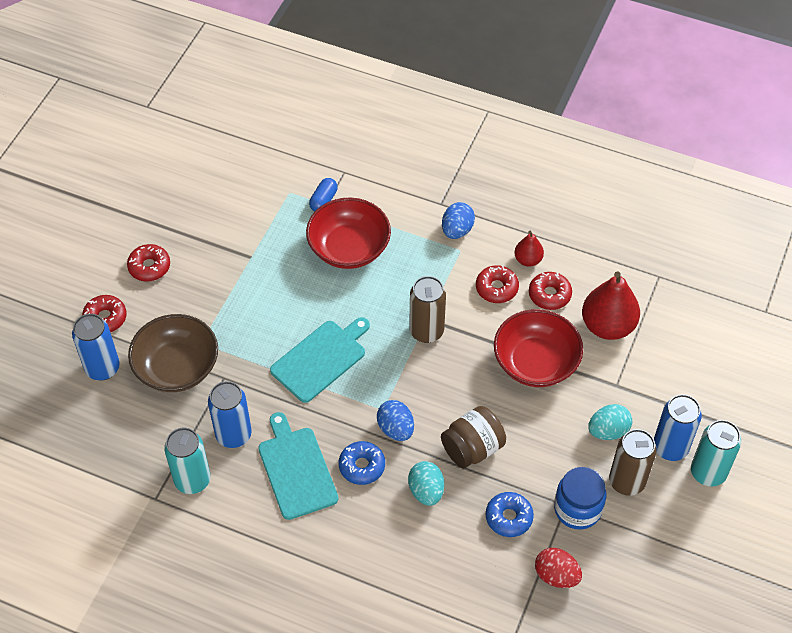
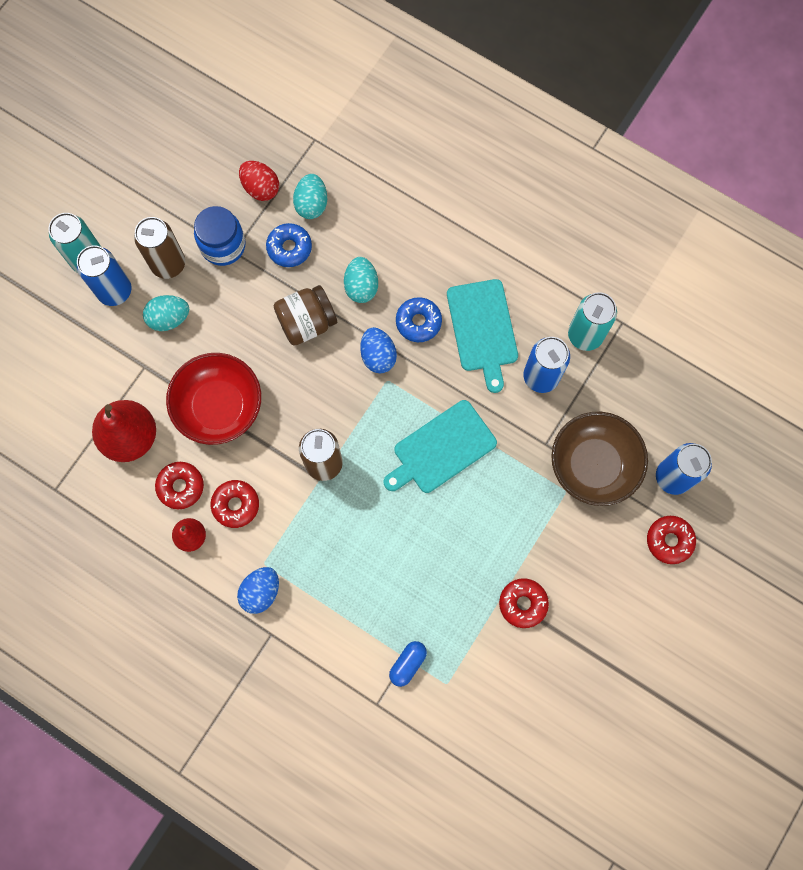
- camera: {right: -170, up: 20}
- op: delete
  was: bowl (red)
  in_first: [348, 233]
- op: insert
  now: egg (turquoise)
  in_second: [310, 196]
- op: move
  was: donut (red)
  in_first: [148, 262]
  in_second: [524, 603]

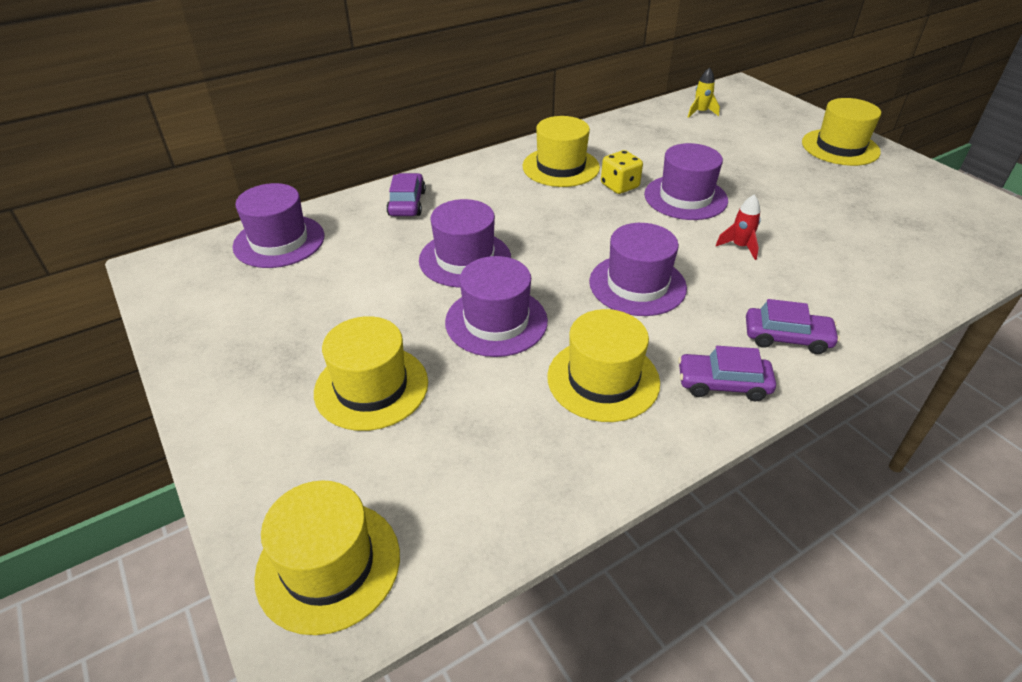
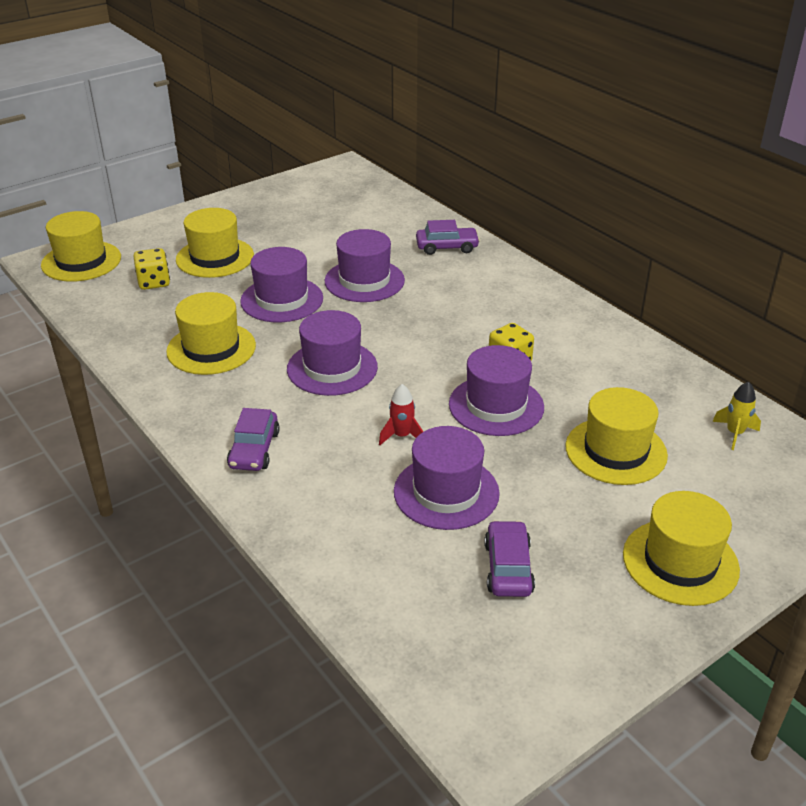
- camera: {right: 85, up: -5}
- op: insert
  now: dice (yellow)
  in_second: [151, 269]
- op: move
  was: hat (purple)
  in_first: [278, 225]
  in_second: [447, 478]
- op: move
  was: hat (yellow)
  in_first: [561, 151]
  in_second: [616, 436]
- op: move
  was: car (purple)
  in_first: [727, 373]
  in_second: [509, 558]

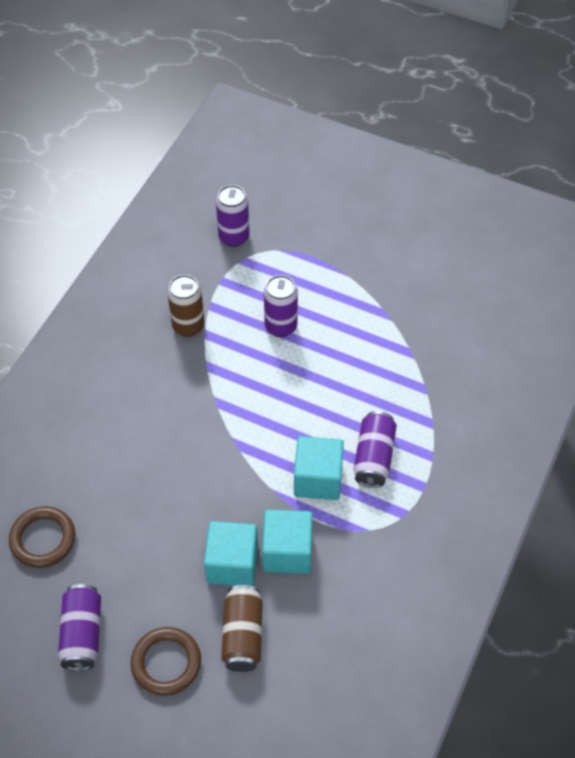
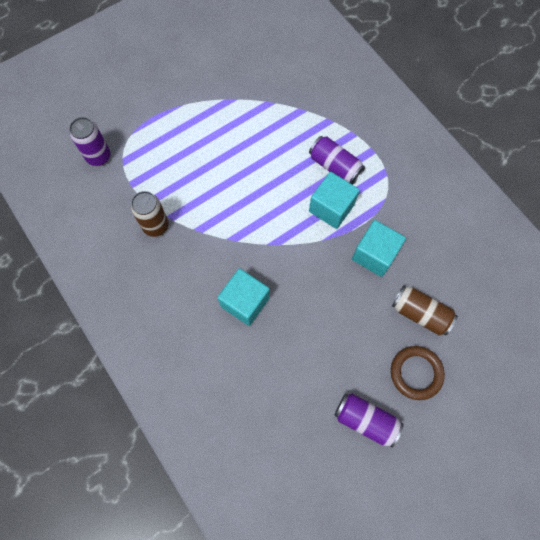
- camera: {right: -60, up: 15}
- op: delete
  was: ring (brown)
  in_first: [42, 537]
- op: delete
  was: can (purple)
  in_first: [281, 306]
- op: move
  was: cube (turquoise)
  in_first: [231, 553]
  in_second: [244, 297]

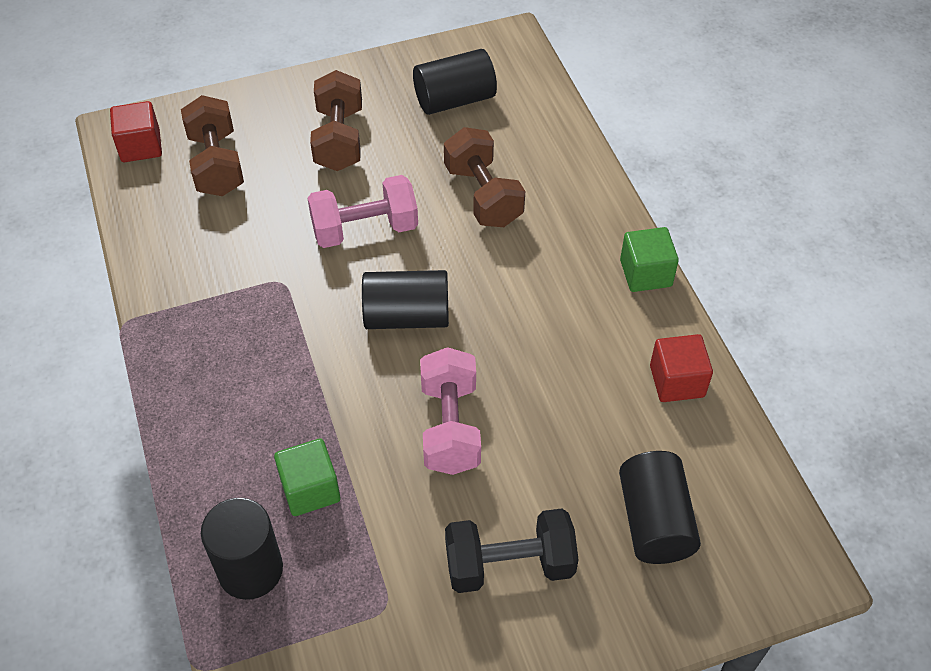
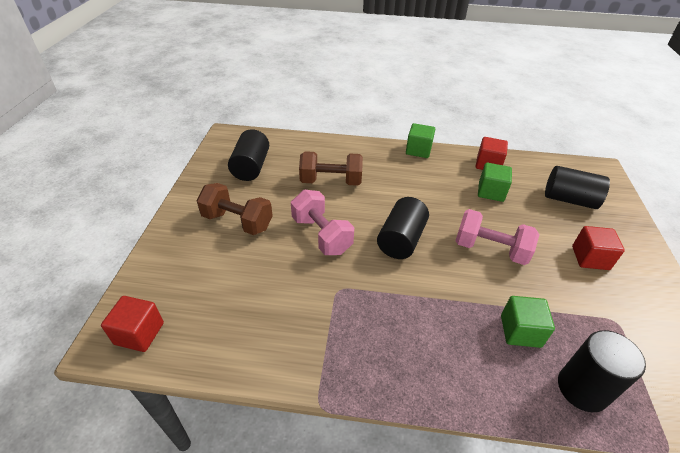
- camera: {right: -65, up: -10}
- op: delete
  was: dumbbell (brown)
  in_first: [212, 145]
- op: insert
  now: cube (green)
  in_second: [495, 182]
- op: replace
  was: dumbbell (black)
  now: cube (red)
  in_first: [512, 550]
  in_second: [598, 248]
- op: rotate
  was: dumbbell (pink)
  in_first: [363, 211]
  in_second: [322, 222]
  clockwise: -45

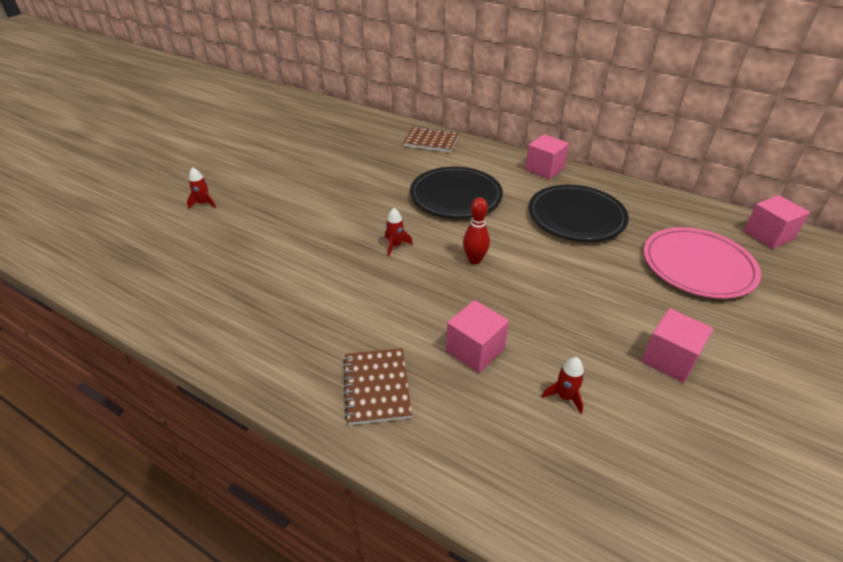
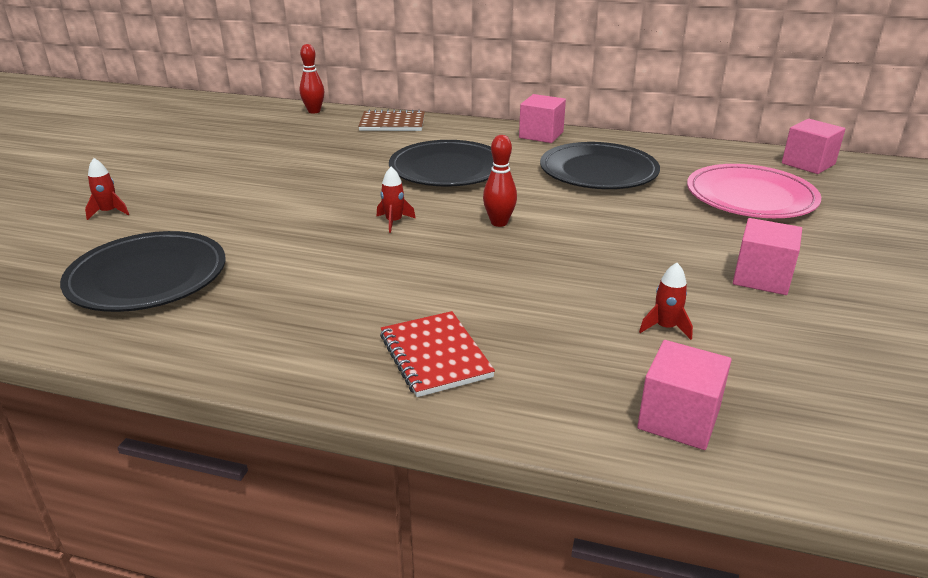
- camera: {right: -15, up: -10}
- op: insert
  now: plate (black)
  in_second: [142, 271]
- op: insert
  now: bowling pin (red)
  in_second: [312, 79]
- op: move
  was: cube (pink)
  in_first: [477, 336]
  in_second: [684, 395]
- op: recolor
  was: notebook (brown)
  now: notebook (red)
  in_first: [377, 386]
  in_second: [437, 354]

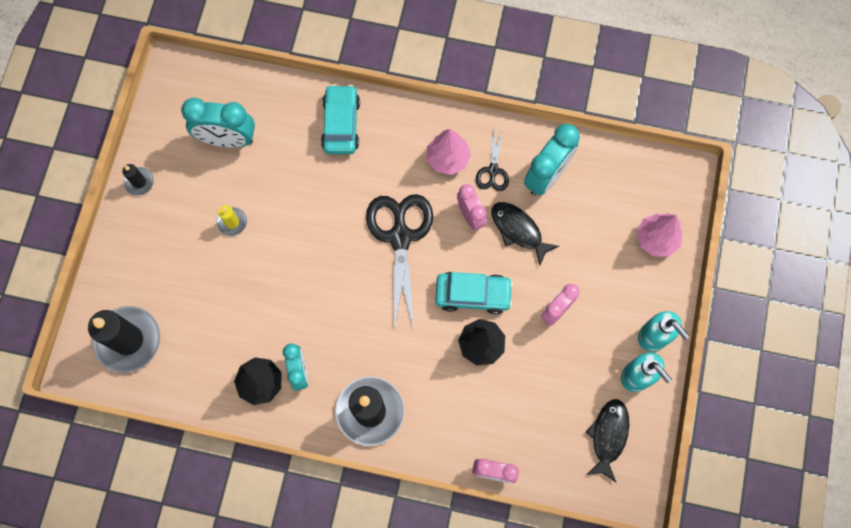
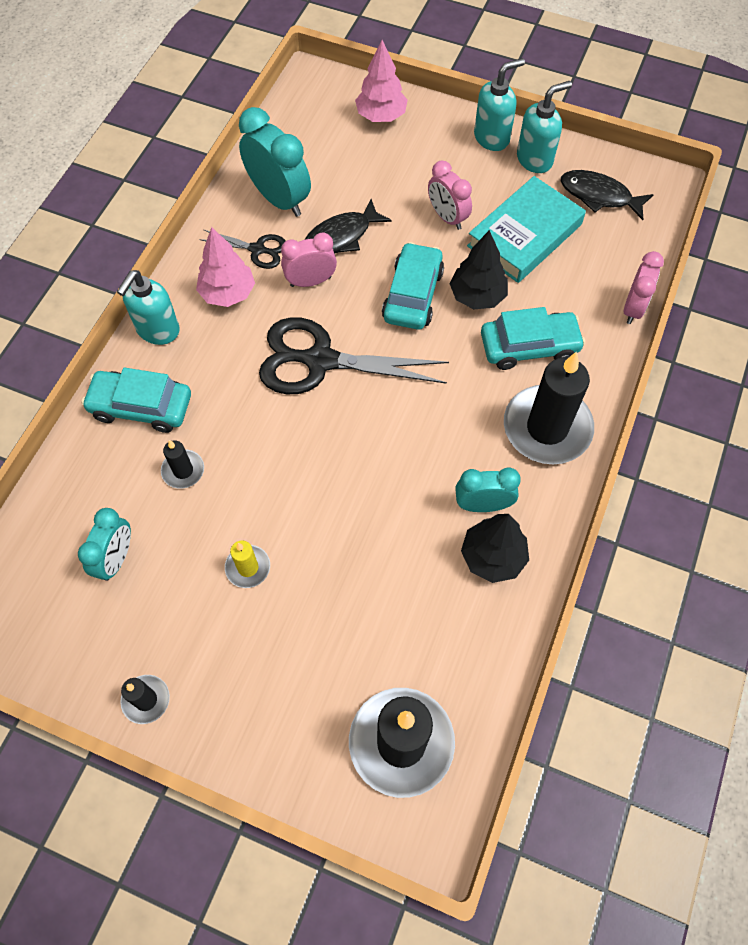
- camera: {right: -80, up: -10}
- op: insert
  now: soap dispenser (turquoise)
  in_second: [148, 307]
- op: insert
  now: candle (black)
  in_second: [182, 464]
- op: insert
  now: book (turquoise)
  in_second: [526, 229]
- op: insert
  now: car (turquoise)
  in_second: [533, 338]
- op: resize
  was: clock (turquoise)
  in_first: [218, 123]
  in_second: [104, 544]
  ratio: 0.63

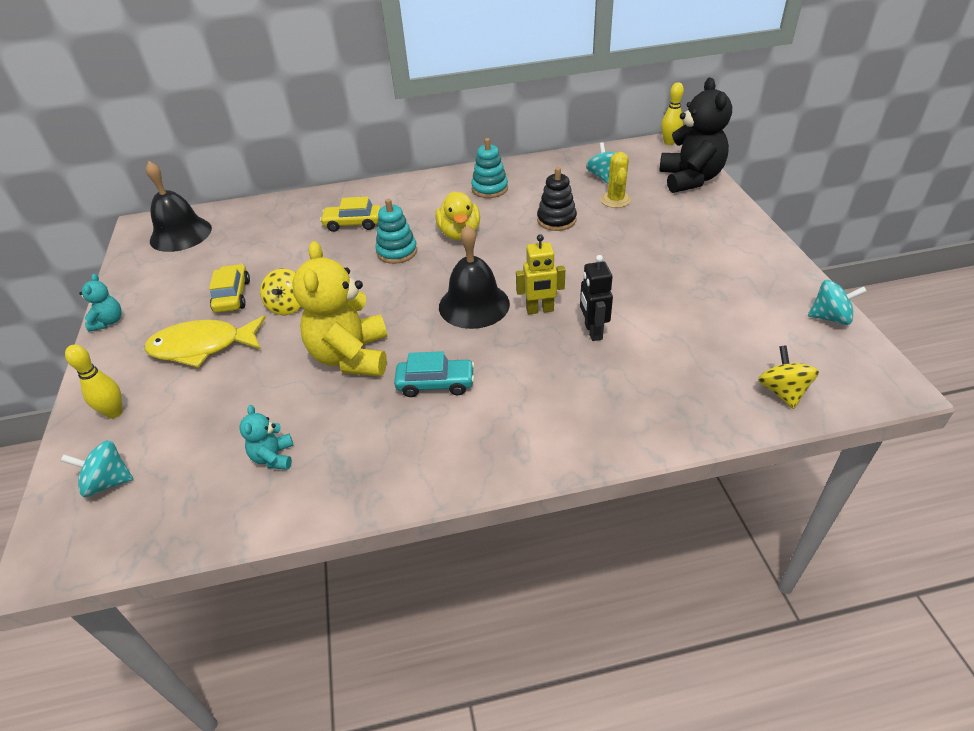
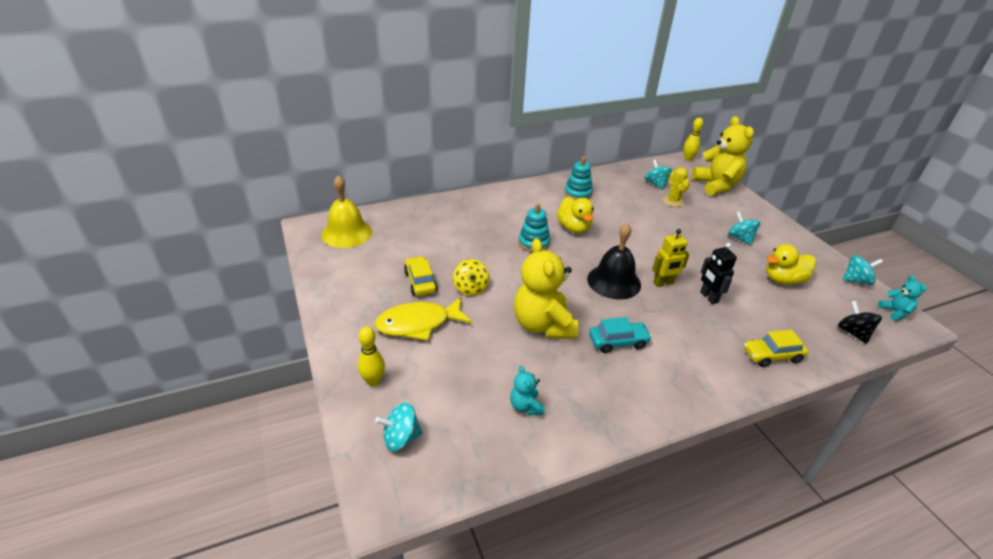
- camera: {right: -15, up: -5}
- op: delete
  was: stacking toy (black)
  in_first: [557, 199]
- op: insert
  now: spinning top (turquoise)
  in_second: [744, 228]
- op: insert
  now: duck (yellow)
  in_second: [791, 264]
- op: move
  was: teddy bear (turquoise)
  in_first: [100, 303]
  in_second: [902, 298]
- op: move
  was: car (yellow)
  in_first: [350, 214]
  in_second: [776, 348]
- op: recolor
  was: bell (black)
  now: bell (yellow)
  in_first: [179, 206]
  in_second: [346, 211]
- op: recolor
  was: teddy bear (black)
  now: teddy bear (yellow)
  in_first: [695, 135]
  in_second: [723, 156]
- op: recolor
  was: spinning top (yellow)
  now: spinning top (black)
  in_first: [788, 377]
  in_second: [860, 322]

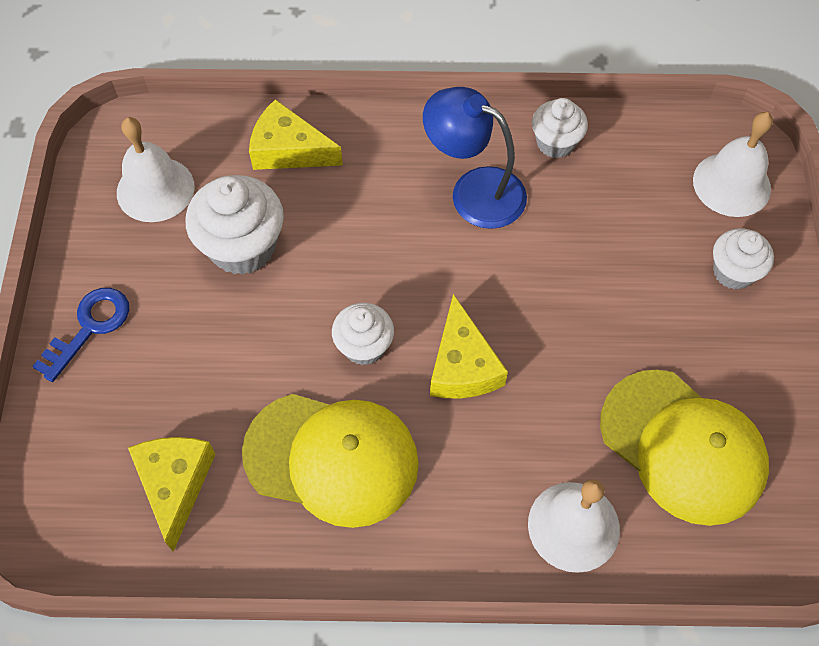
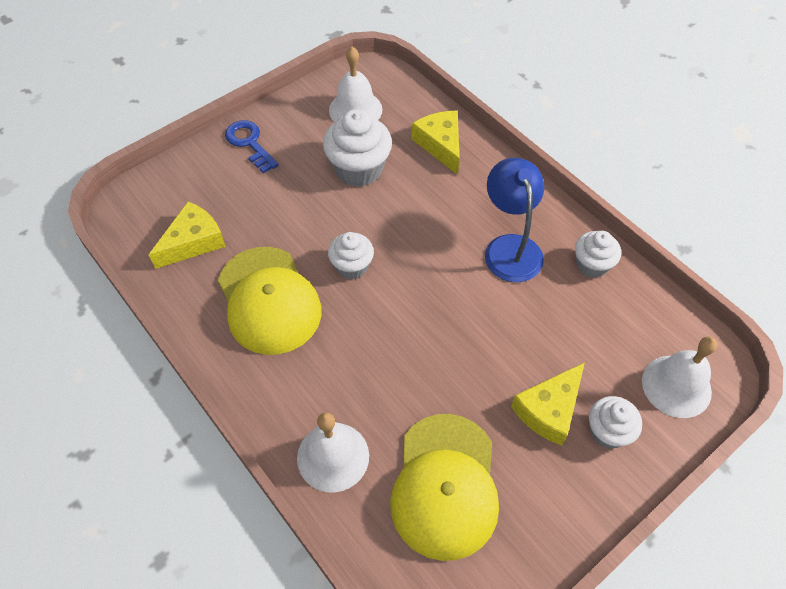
- camera: {right: 50, up: -5}
- op: move
  was: cheese (yellow)
  in_first: [469, 346]
  in_second: [548, 404]
- op: rotate
  was: key (blue)
  in_first: [80, 335]
  in_second: [252, 146]
  clockwise: -120

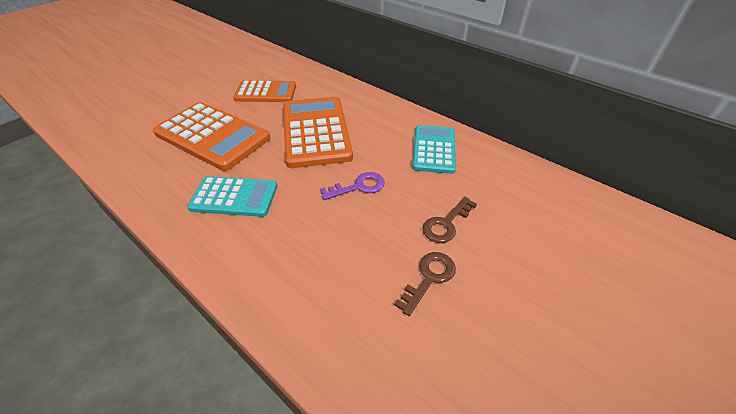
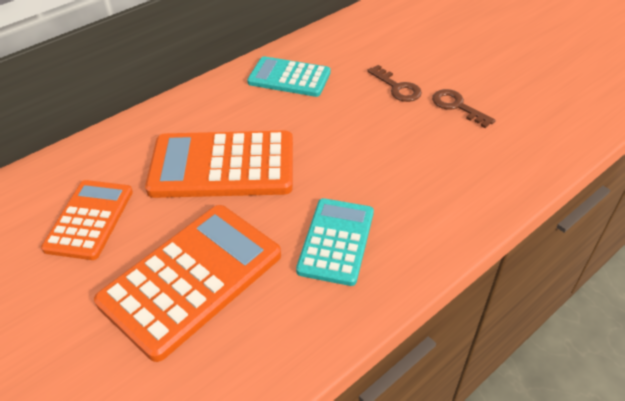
- camera: {right: -80, up: 0}
- op: delete
  was: key (purple)
  in_first: [352, 186]

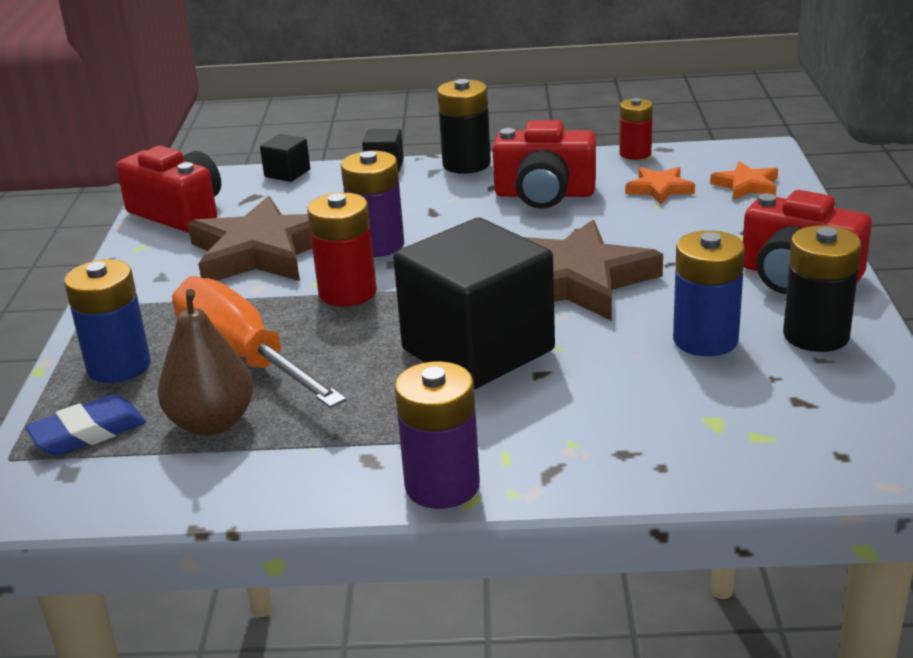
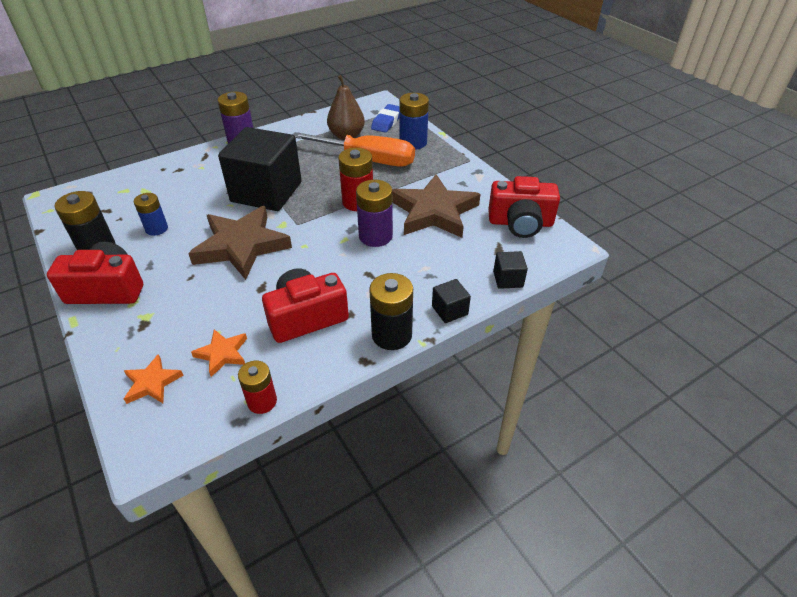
- camera: {right: 145, up: 15}
- op: resize
  was: battery (blue)
  in_first: [709, 293]
  in_second: [151, 214]
  ratio: 0.66

